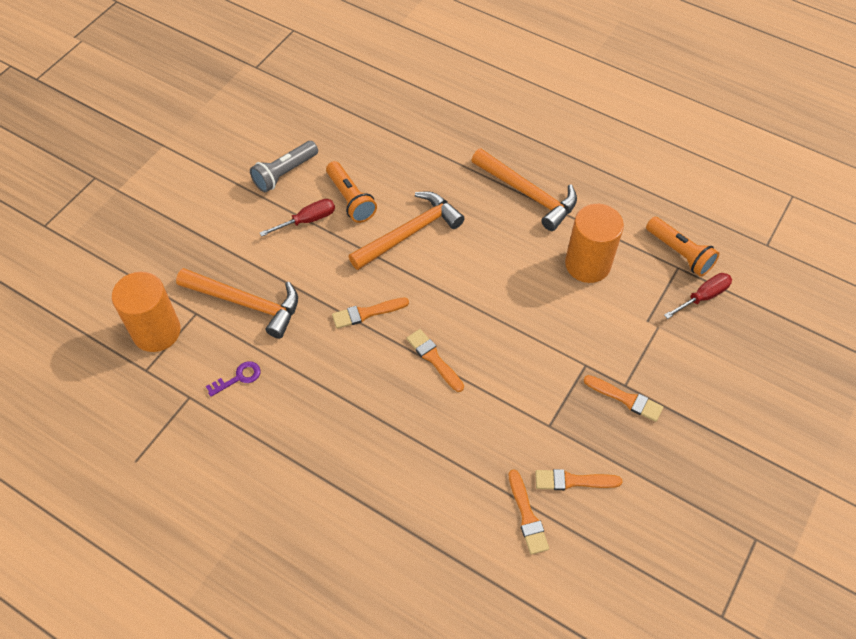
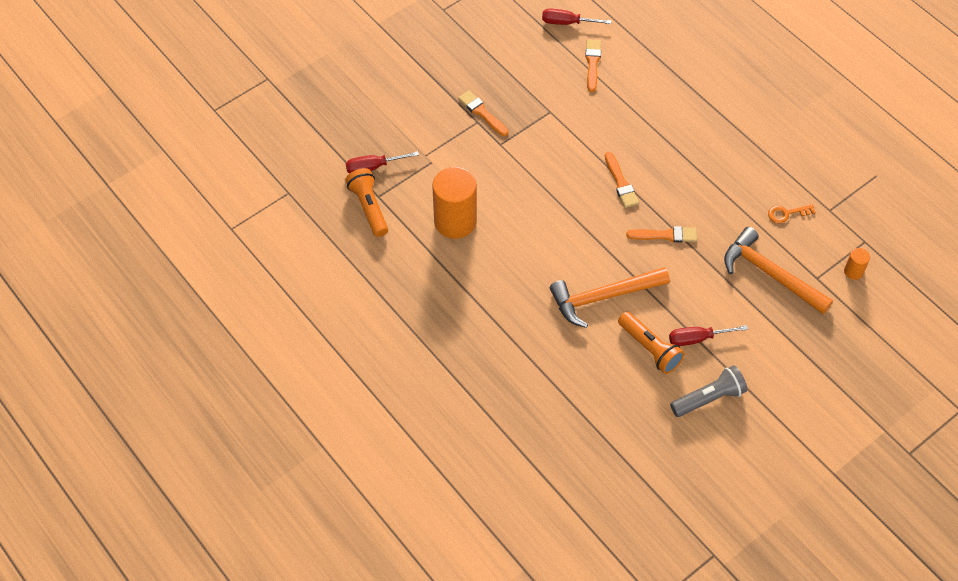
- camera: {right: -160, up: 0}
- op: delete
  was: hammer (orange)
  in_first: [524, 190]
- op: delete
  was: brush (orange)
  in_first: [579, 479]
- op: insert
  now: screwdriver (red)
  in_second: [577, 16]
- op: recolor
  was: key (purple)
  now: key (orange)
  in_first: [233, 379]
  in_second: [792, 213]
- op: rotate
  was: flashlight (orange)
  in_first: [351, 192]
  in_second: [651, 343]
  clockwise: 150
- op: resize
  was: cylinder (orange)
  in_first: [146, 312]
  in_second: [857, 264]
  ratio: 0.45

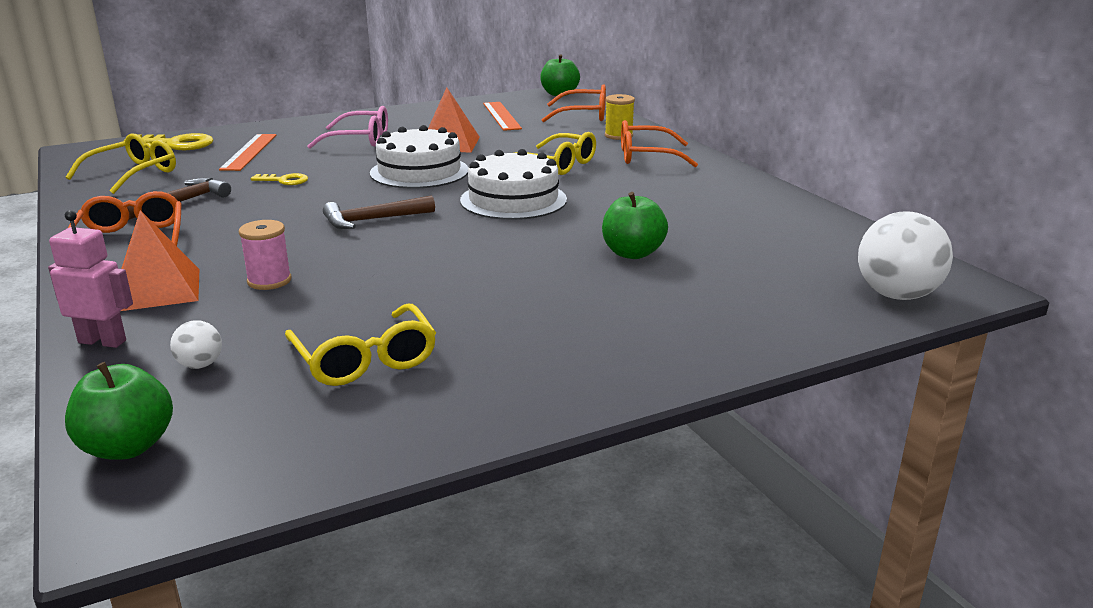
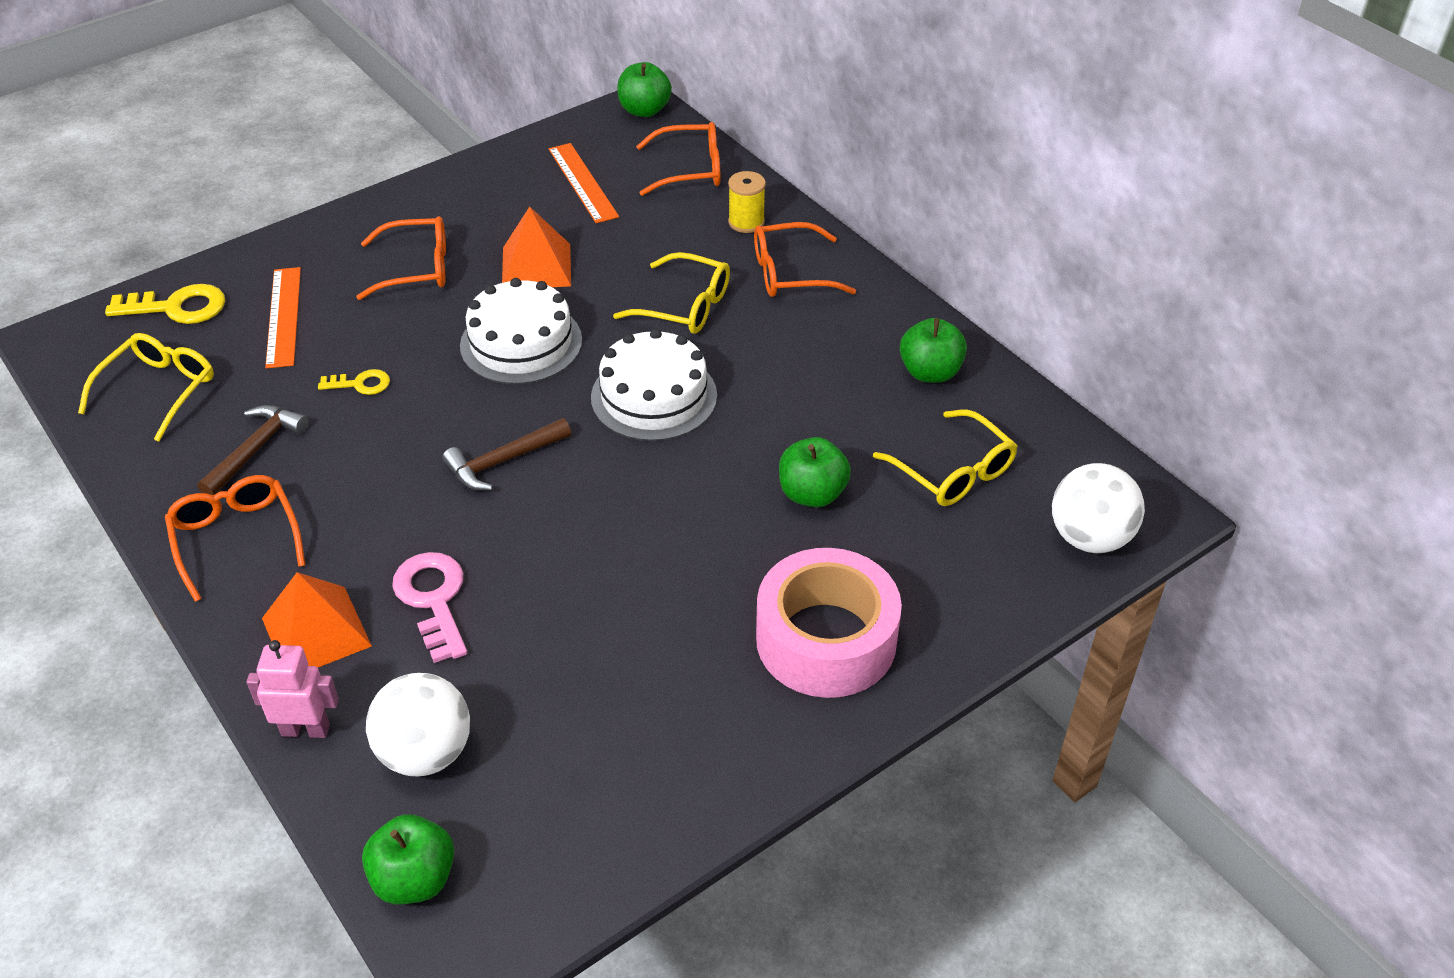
- camera: {right: -10, up: 20}
- op: insert
  now: tape (pink)
  in_second: [829, 623]
- op: insert
  now: apple (green)
  in_second: [933, 350]
- op: move
  was: glasses (yellow)
  in_first: [360, 345]
  in_second: [945, 457]
- op: replace
  was: spool (pink)
  now: key (pink)
  in_first: [265, 255]
  in_second: [429, 607]
- op: recolor
  was: glasses (pink)
  now: glasses (orange)
  in_first: [347, 127]
  in_second: [401, 258]
- op: resize
  was: ball (white)
  in_first: [196, 344]
  in_second: [418, 724]
  ratio: 2.09

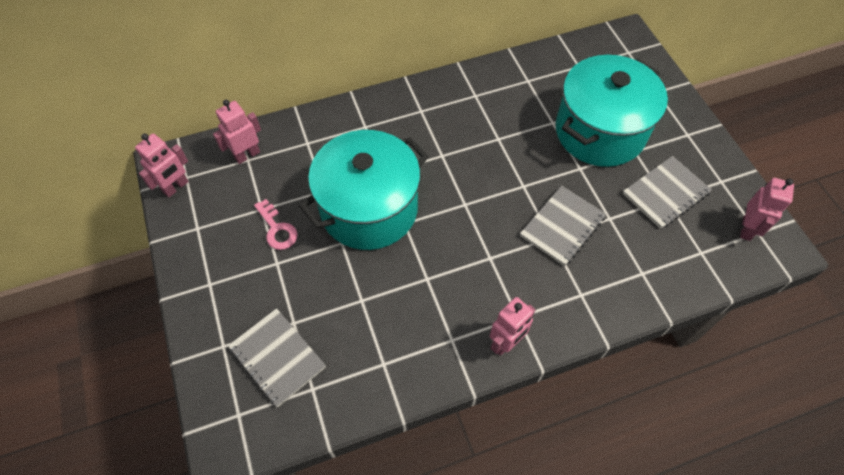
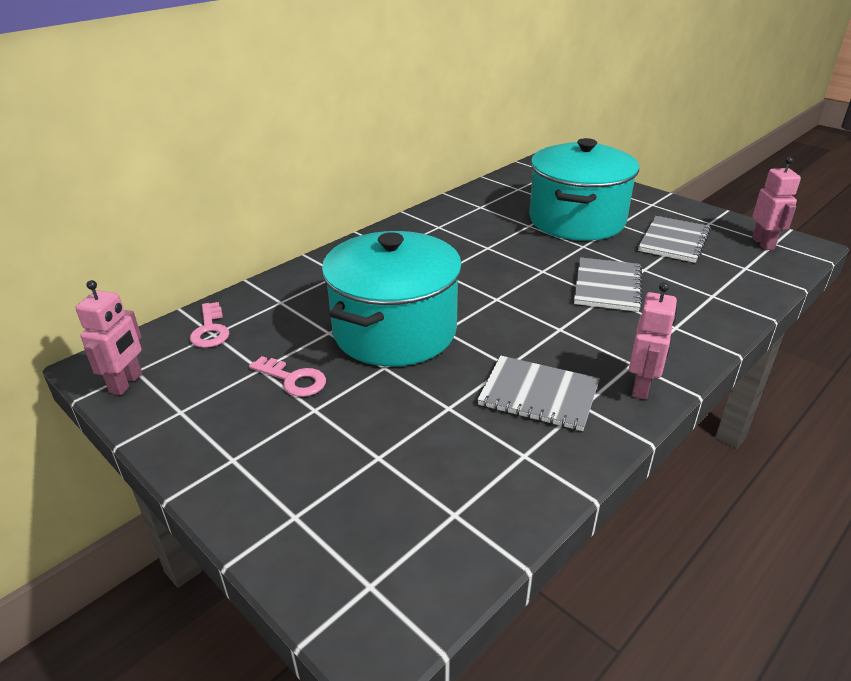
- camera: {right: -25, up: -25}
- op: move
  was: notebook (grey)
  in_first: [277, 357]
  in_second: [538, 393]
- op: replace
  was: robot (pink)
  now: key (pink)
  in_first: [237, 132]
  in_second: [209, 325]

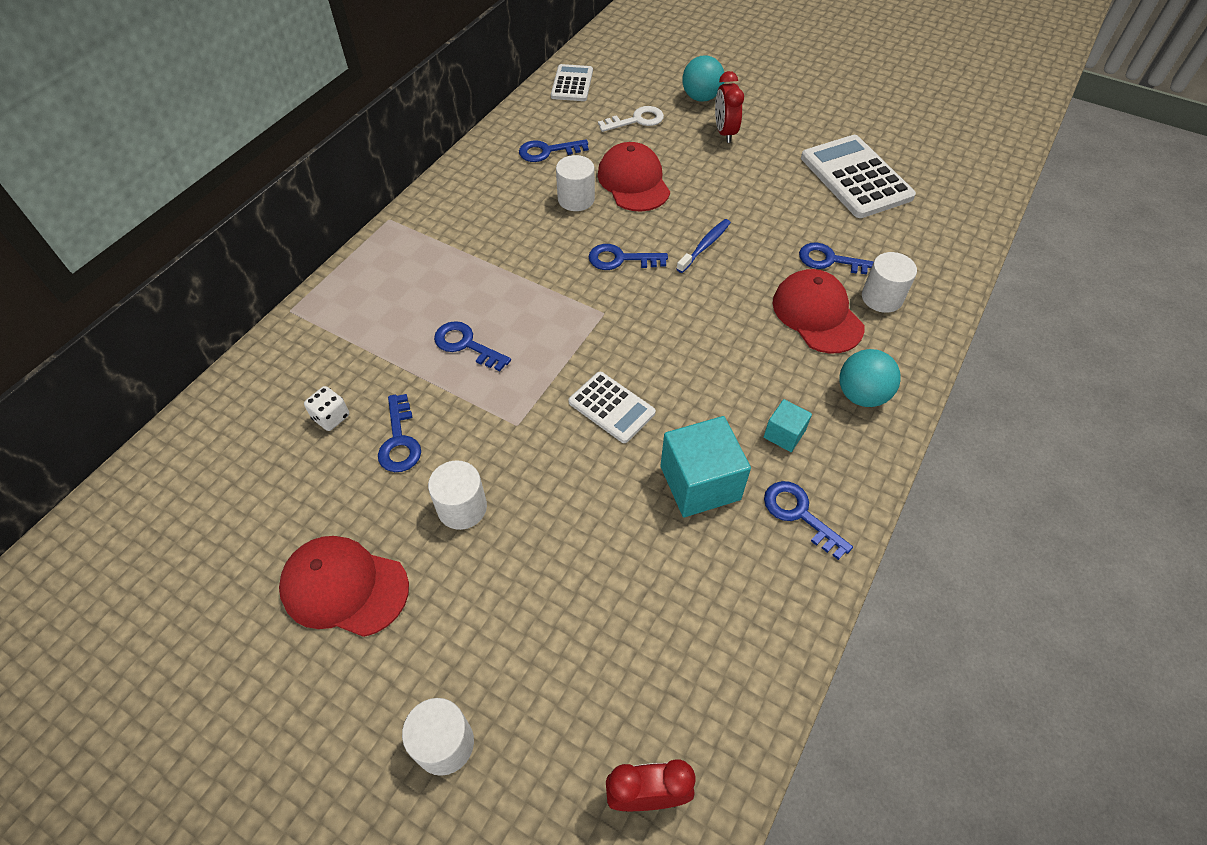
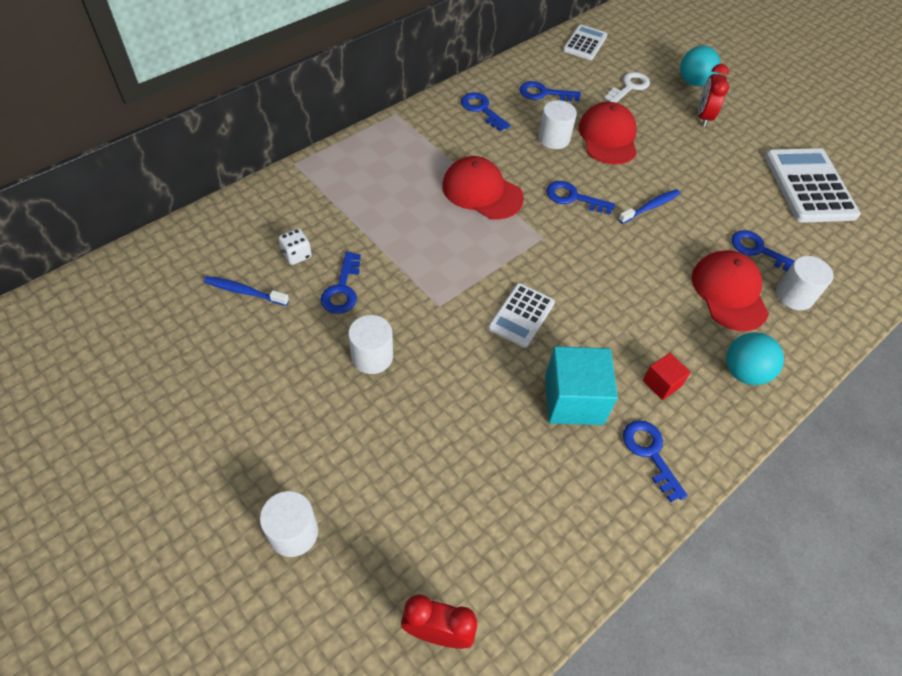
- camera: {right: 15, up: 0}
- op: insert
  now: toothbrush (blue)
  in_second: [246, 291]
- op: move
  was: cap (red)
  in_first: [344, 586]
  in_second: [483, 188]
- op: move
  was: key (blue)
  in_first: [472, 346]
  in_second: [486, 111]
- op: recolor
  was: cube (turquoise)
  now: cube (red)
  in_first: [788, 425]
  in_second: [667, 376]
- op: rotate
  was: calculator (white)
  in_first: [612, 407]
  in_second: [521, 315]
  clockwise: 60
- op: rotate
  was: key (white)
  in_first: [631, 119]
  in_second: [627, 87]
  clockwise: -45

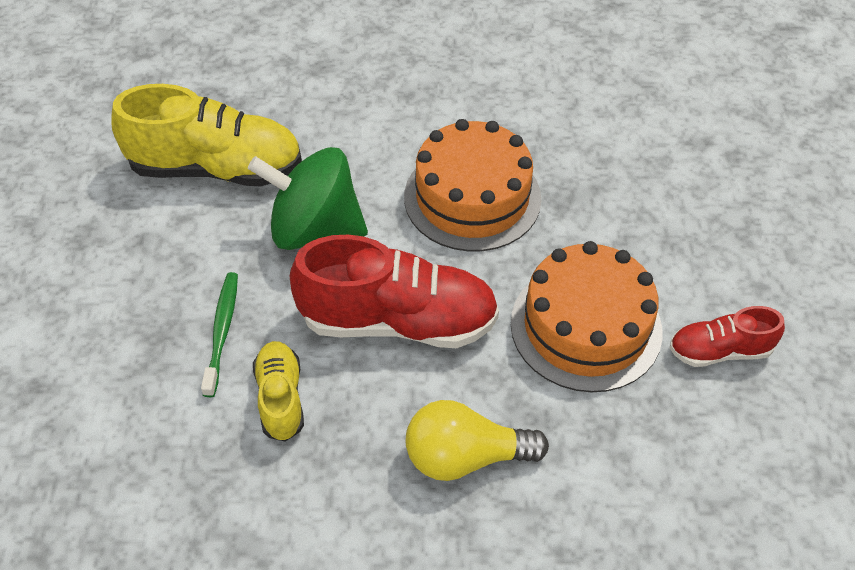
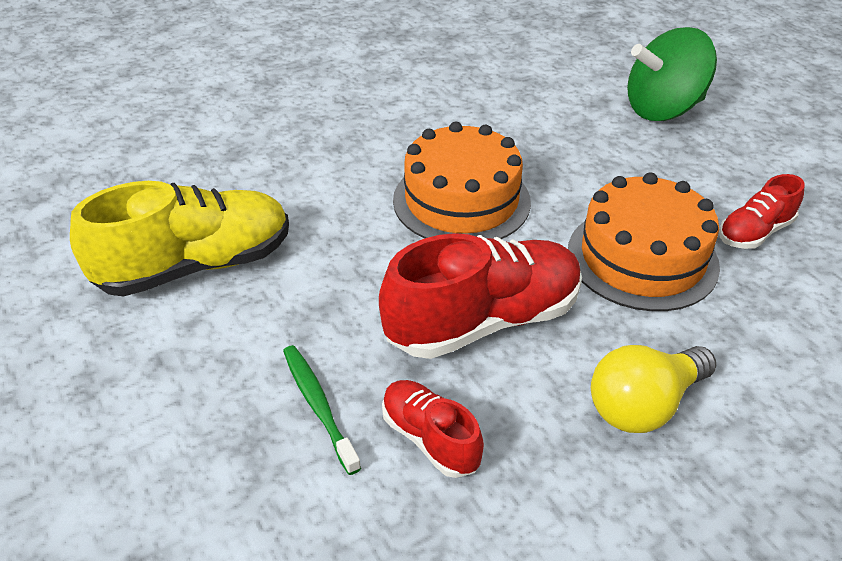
- camera: {right: -30, up: -10}
- op: move
  was: spinning top (green)
  in_first: [308, 198]
  in_second: [672, 74]
- op: recolor
  was: shoe (yellow)
  now: shoe (red)
  in_first: [278, 391]
  in_second: [433, 429]

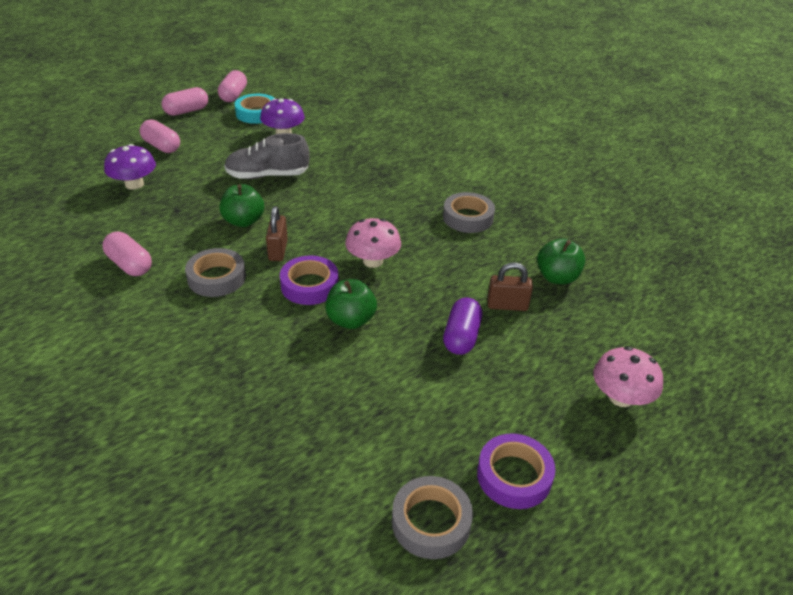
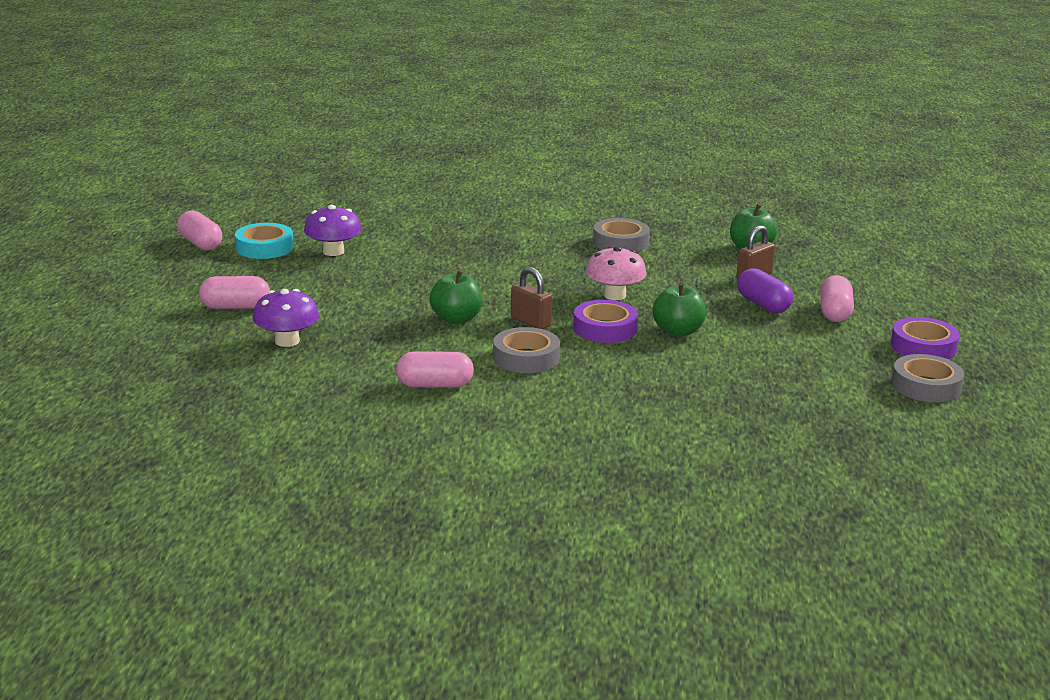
- camera: {right: -45, up: -15}
- op: delete
  was: shoe (grey)
  in_first: [267, 156]
- op: delete
  was: mushroom (pink)
  in_first: [628, 376]
- op: move
  was: capsule (pink)
  in_first: [184, 101]
  in_second: [837, 298]

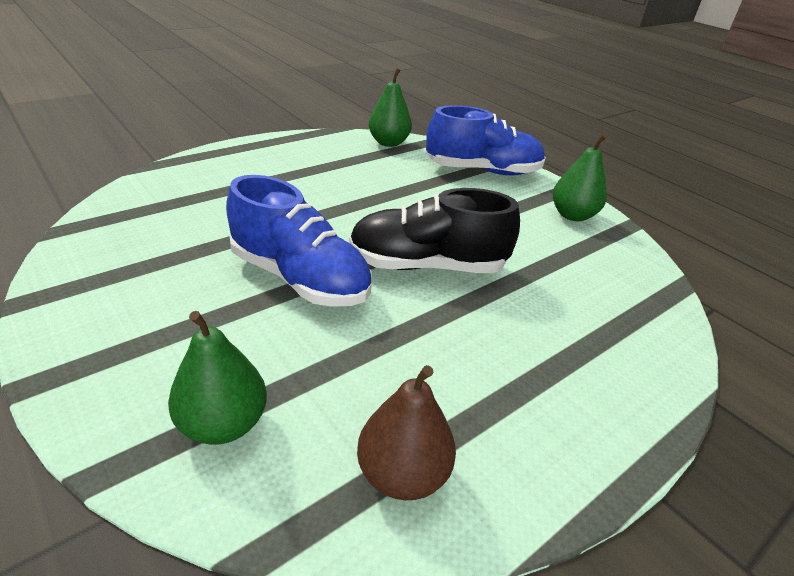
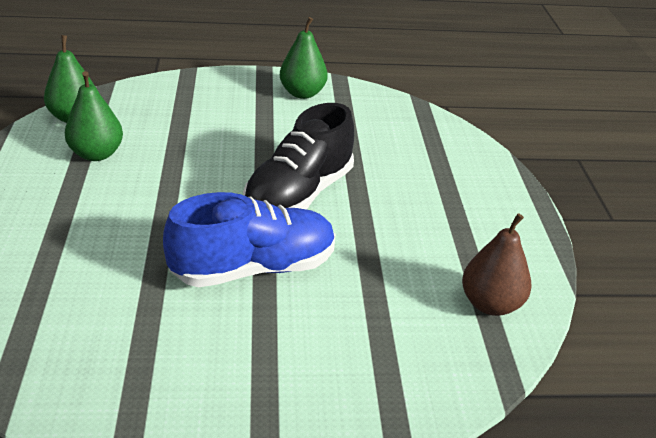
- camera: {right: -55, up: 0}
- op: delete
  was: shoe (blue)
  in_first: [486, 140]
- op: move
  was: pear (green)
  in_first: [217, 378]
  in_second: [94, 116]

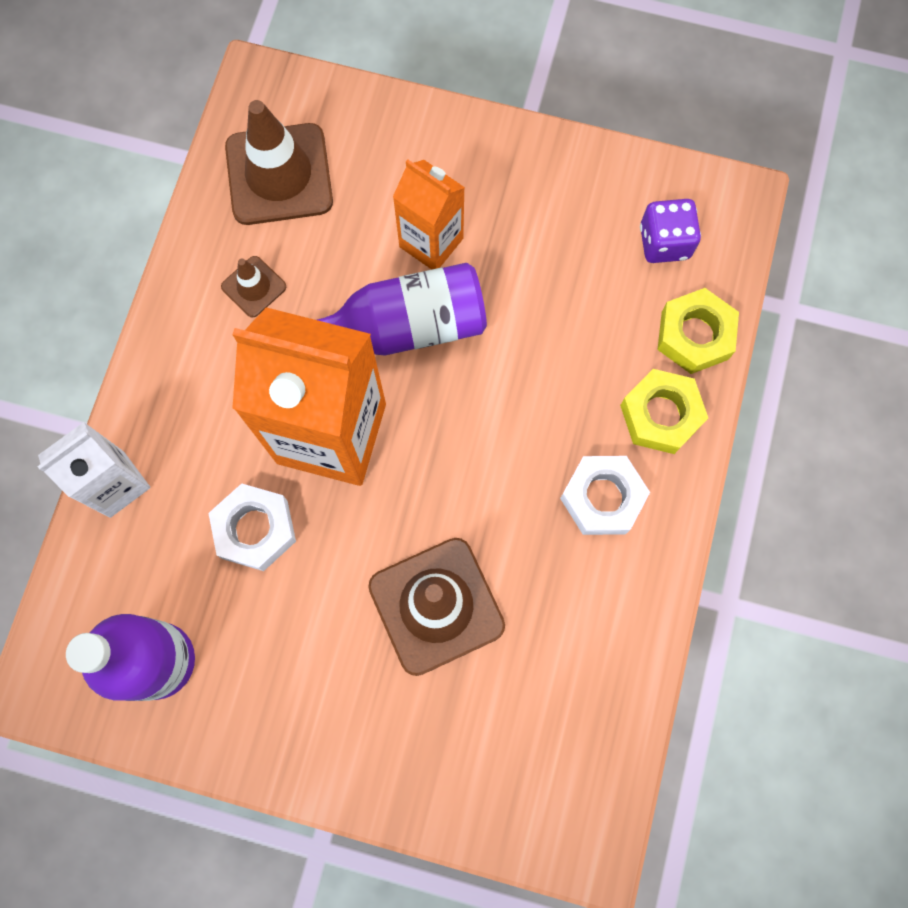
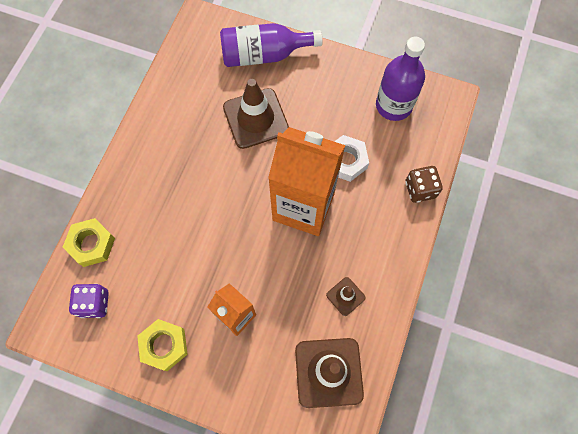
- camera: {right: -175, up: -5}
- op: delete
  was: nut (white)
  in_first: [605, 495]
- op: move
  was: bottle (purple)
  in_first: [402, 309]
  in_second: [271, 45]
- op: move
  was: nut (yellow)
  in_first: [664, 411]
  in_second: [162, 345]
- op: replace
  was: carton (white)
  now: dice (brown)
  in_first: [93, 470]
  in_second: [424, 184]

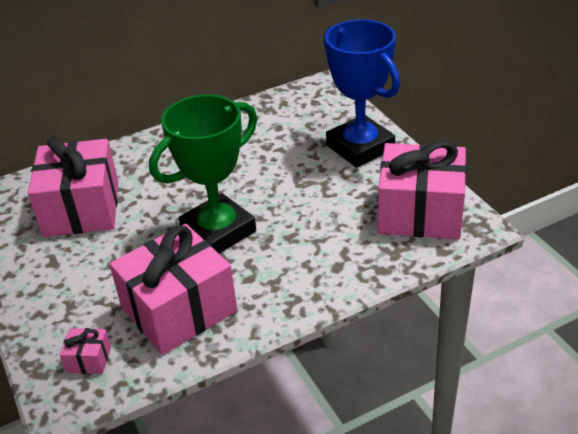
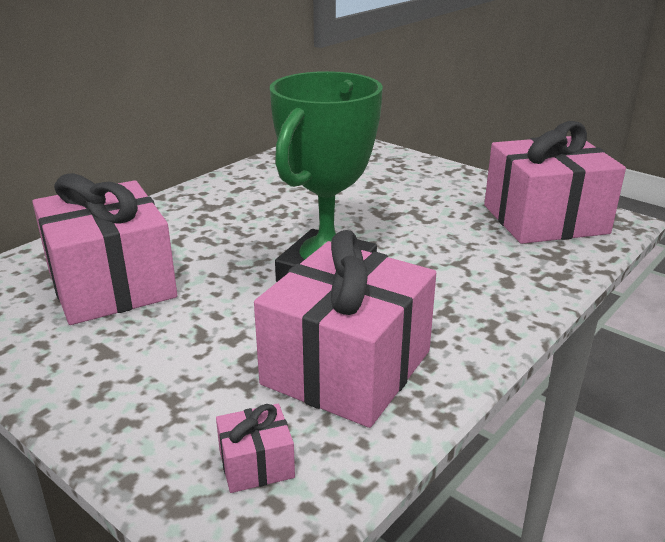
- camera: {right: -25, up: -10}
- op: delete
  was: trophy (blue)
  in_first: [361, 93]

